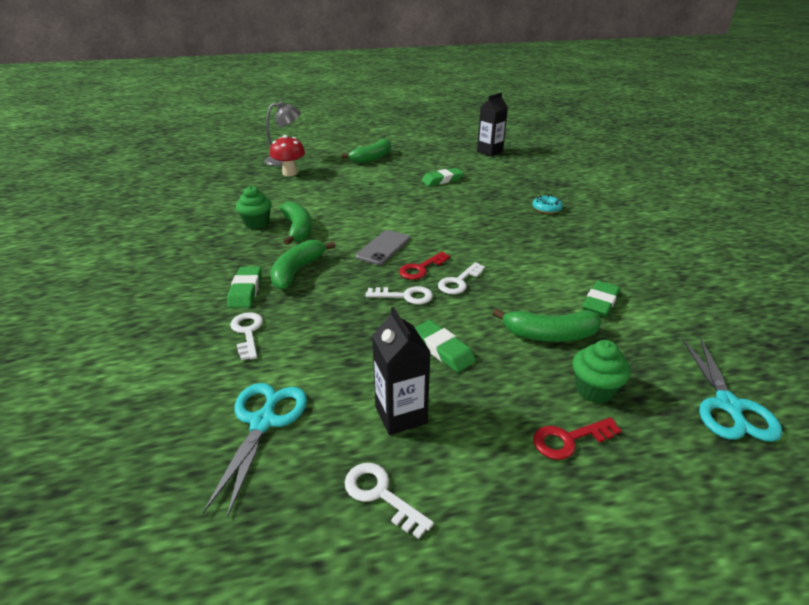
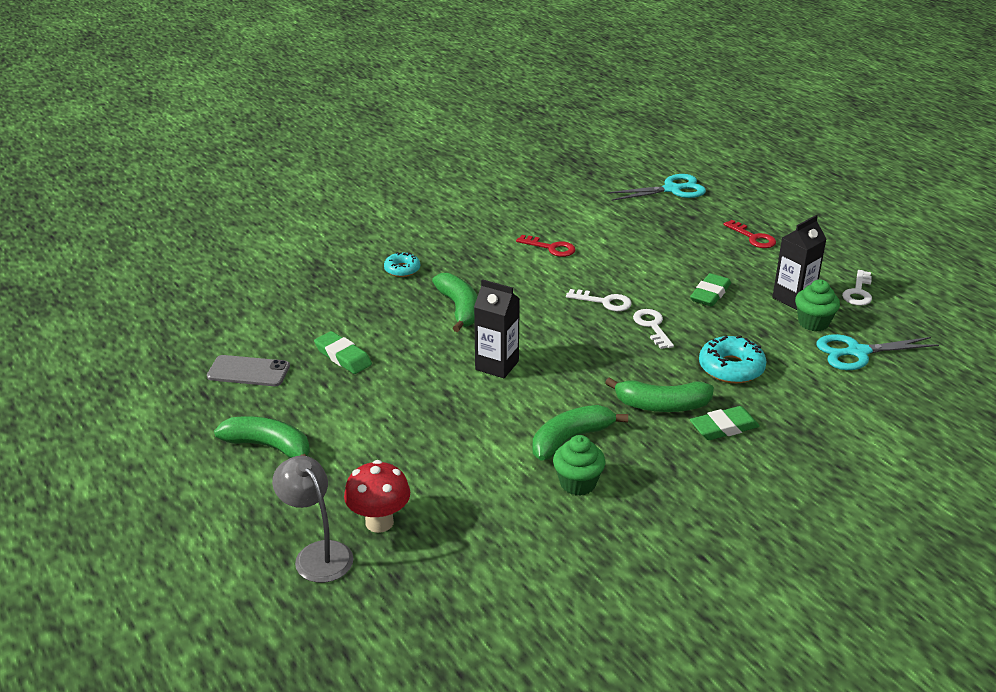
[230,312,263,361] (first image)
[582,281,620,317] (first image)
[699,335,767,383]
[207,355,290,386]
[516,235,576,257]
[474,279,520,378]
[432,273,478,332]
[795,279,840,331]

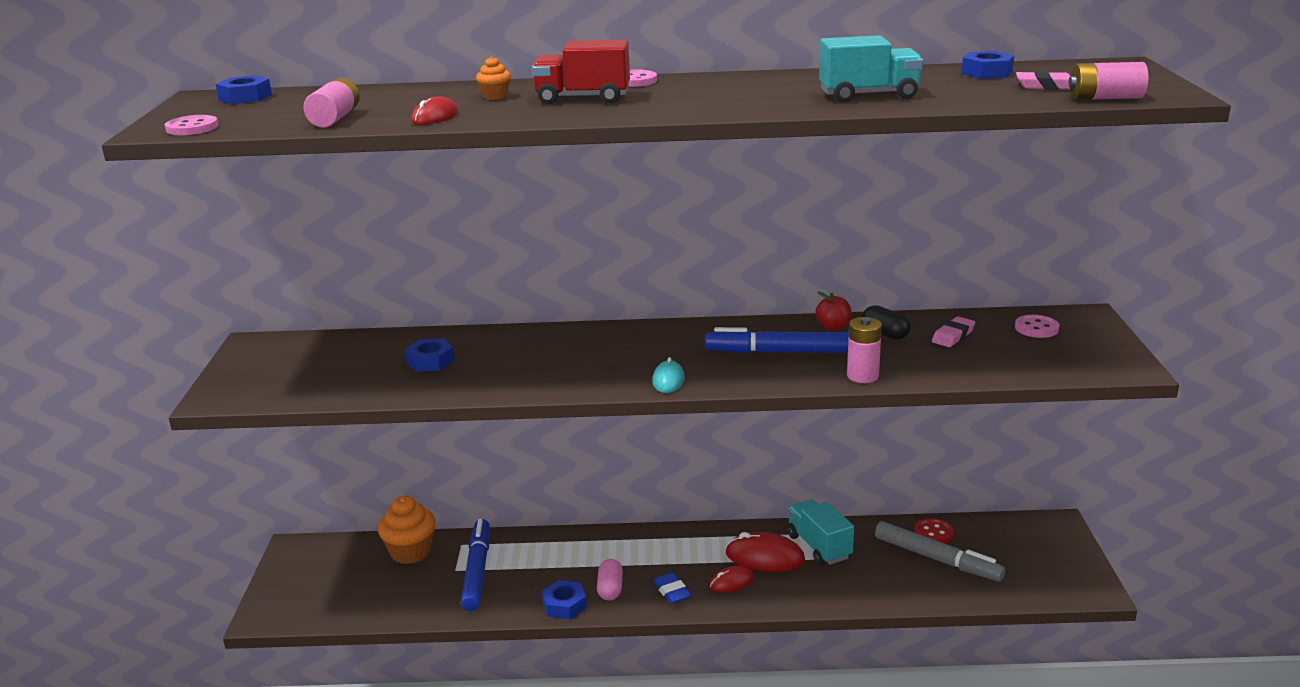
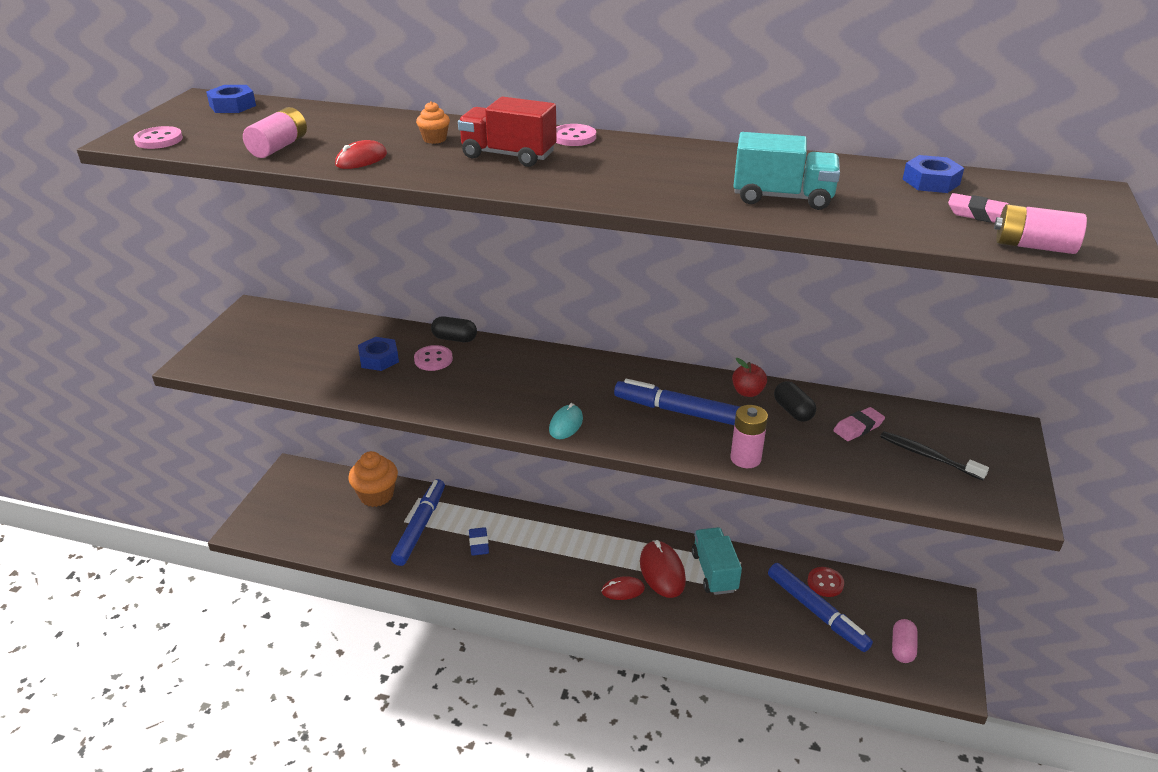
[542,580,587,619] (first image)
[431,316,477,342]
[880,432,989,480]
[892,619,918,663]
[469,527,489,556]
[414,345,453,371]
[768,563,873,652]
[640,540,686,598]

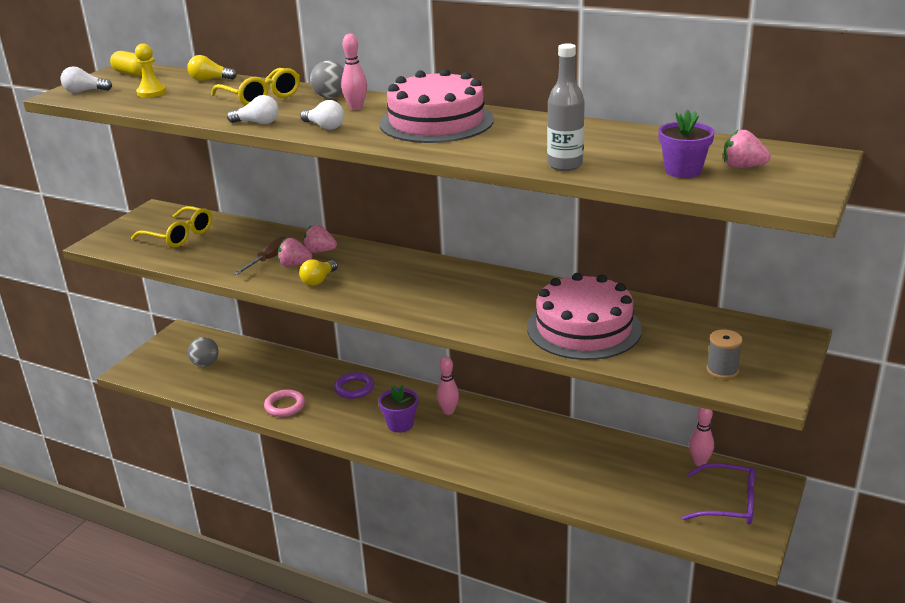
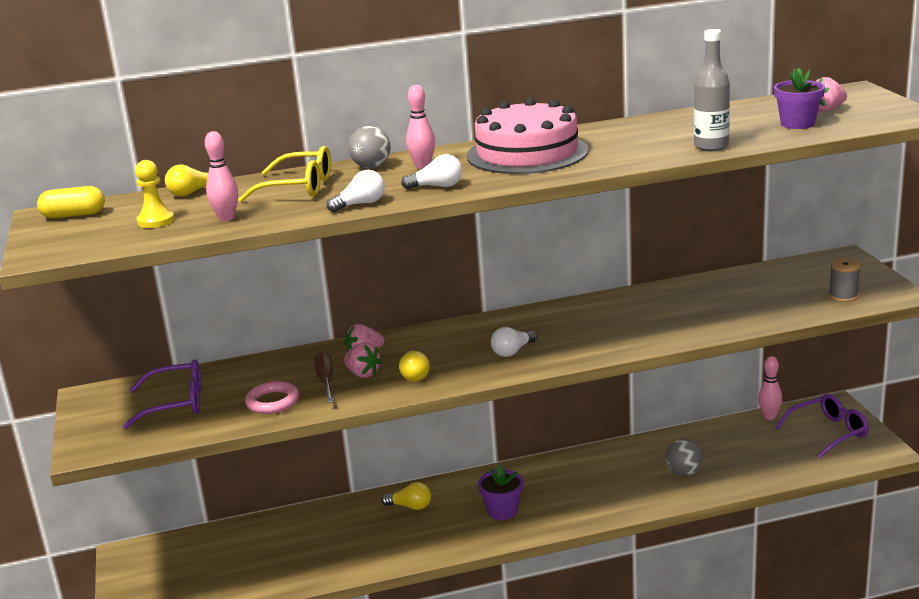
[527,273,642,360] (first image)
[491,327,537,357]
[665,439,703,476]
[245,381,299,414]
[205,131,238,221]
[381,482,431,510]
[123,359,201,429]
[344,343,382,378]

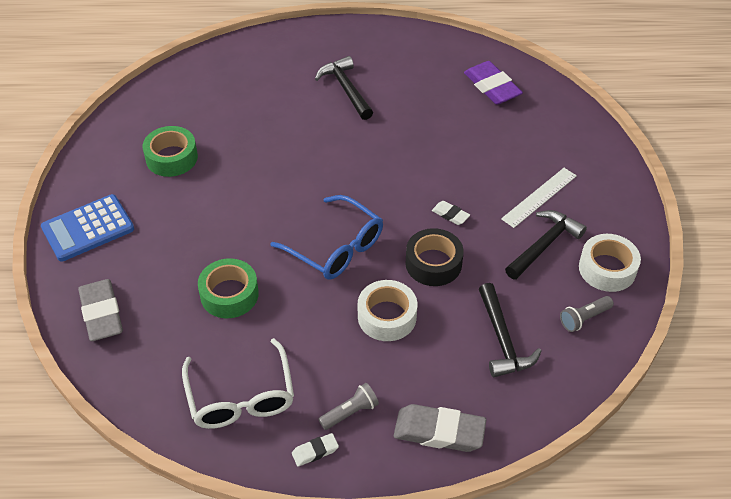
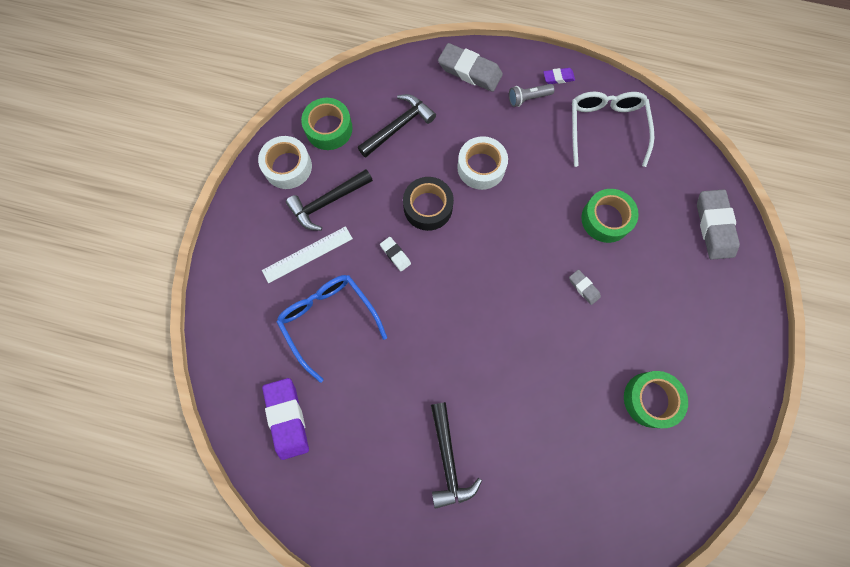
[41,194,134,262] (first image)
[569,270,601,305]
[277,275,387,383]
[301,98,353,150]
[543,68,575,84]
[358,94,436,158]

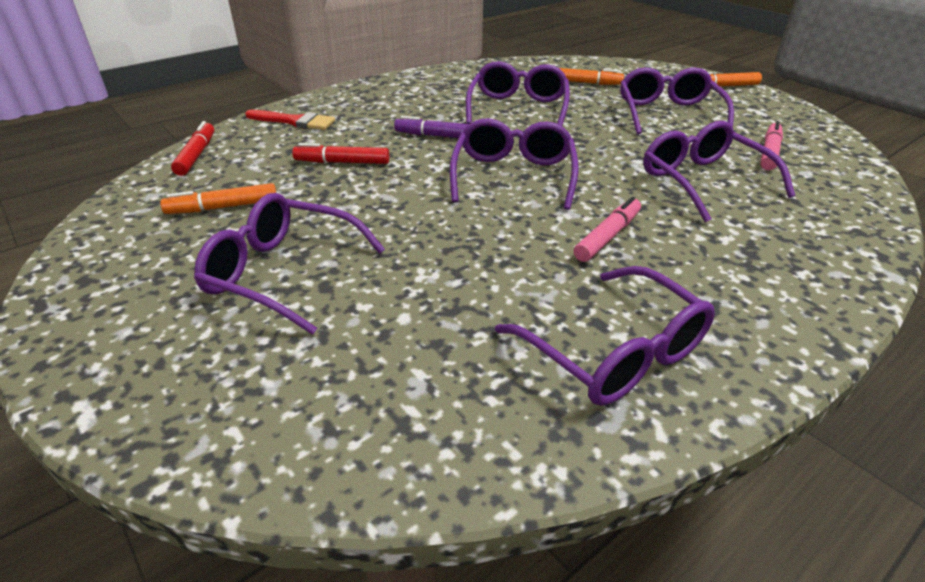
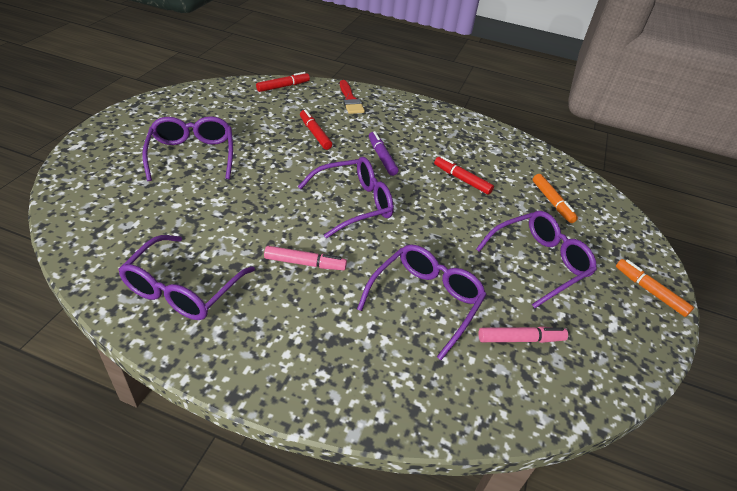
[160,183,276,214] (first image)
[434,156,494,195]

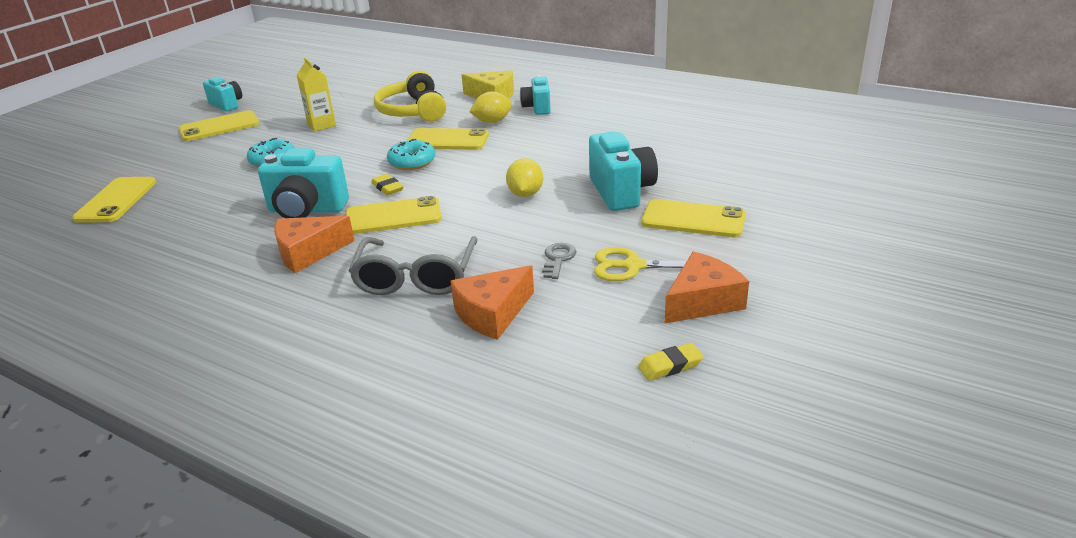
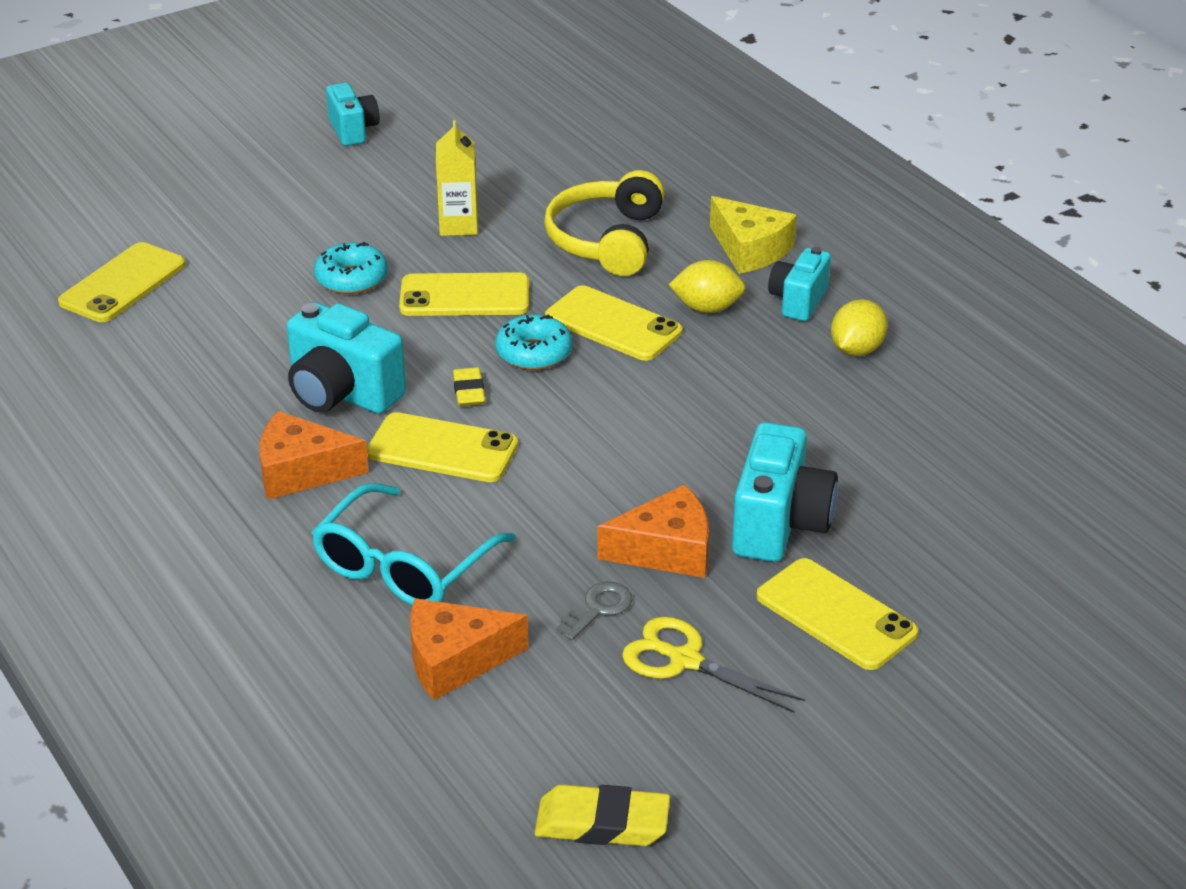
[399,272,529,316]
[831,299,888,356]
[597,484,709,578]
[311,483,516,605]
[534,784,670,846]

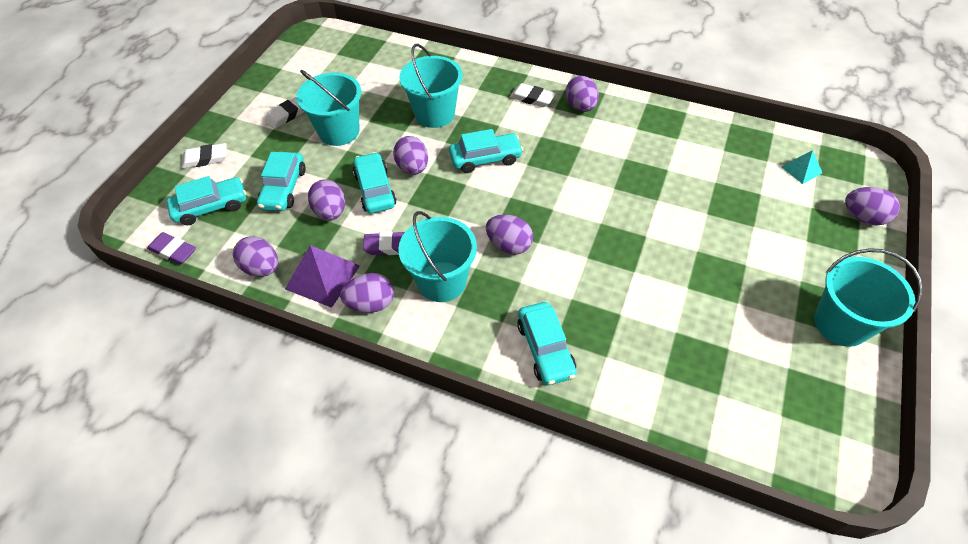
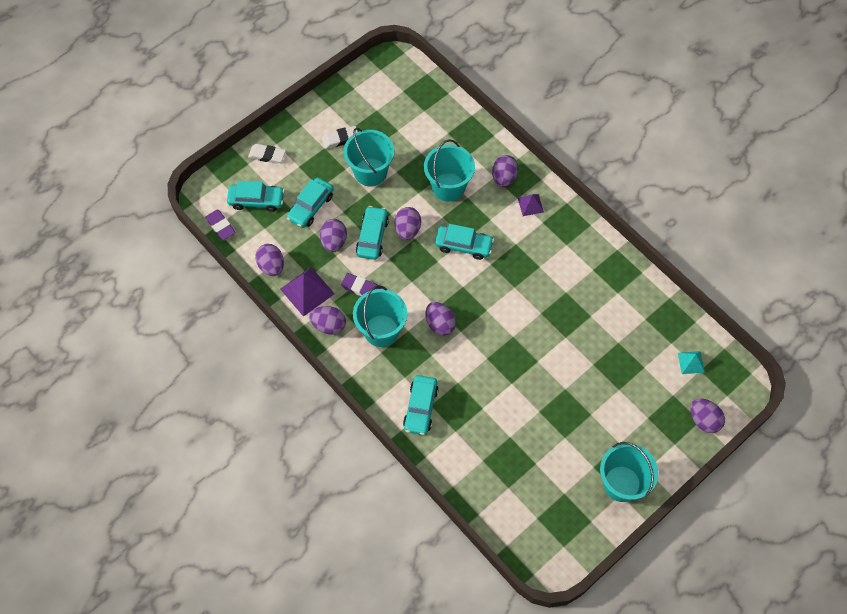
[492,155,518,187]
[518,194,544,216]

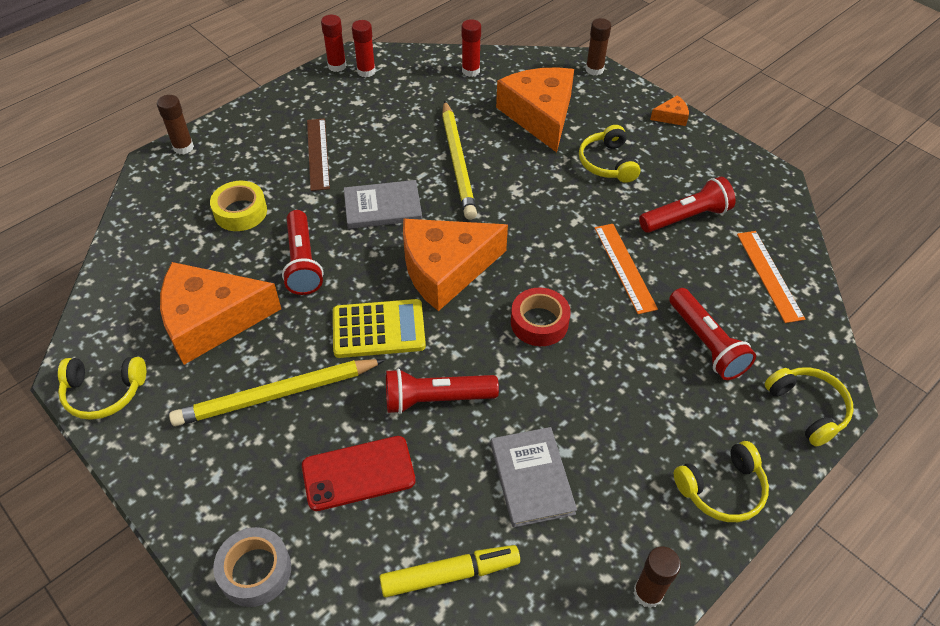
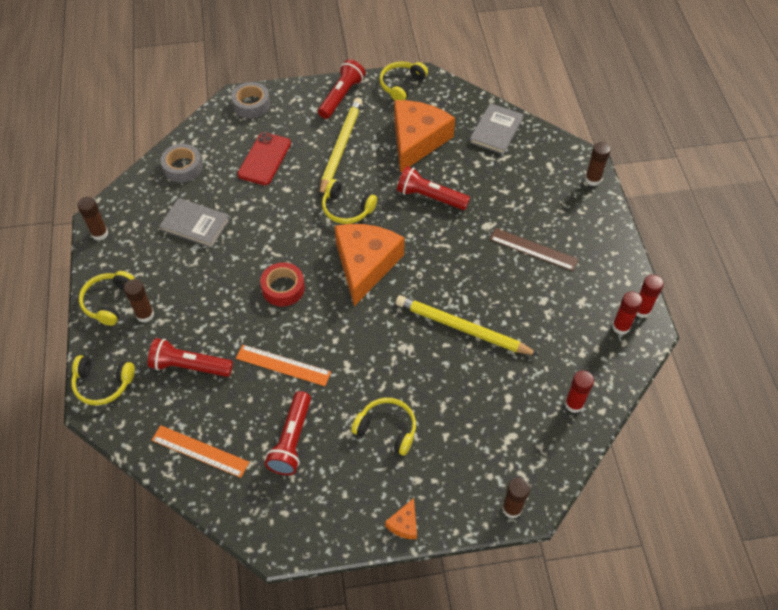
[210,181,267,231] (first image)
[496,67,574,152] (first image)
[124,279,154,323]
[469,103,524,154]
[318,59,365,119]
[322,179,377,224]
[160,144,203,183]

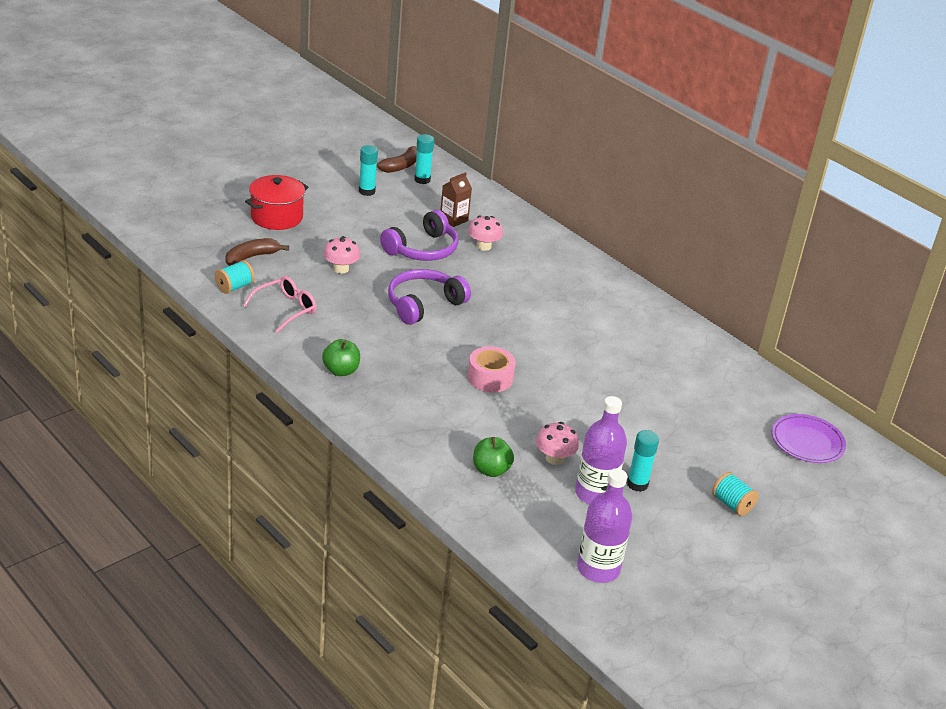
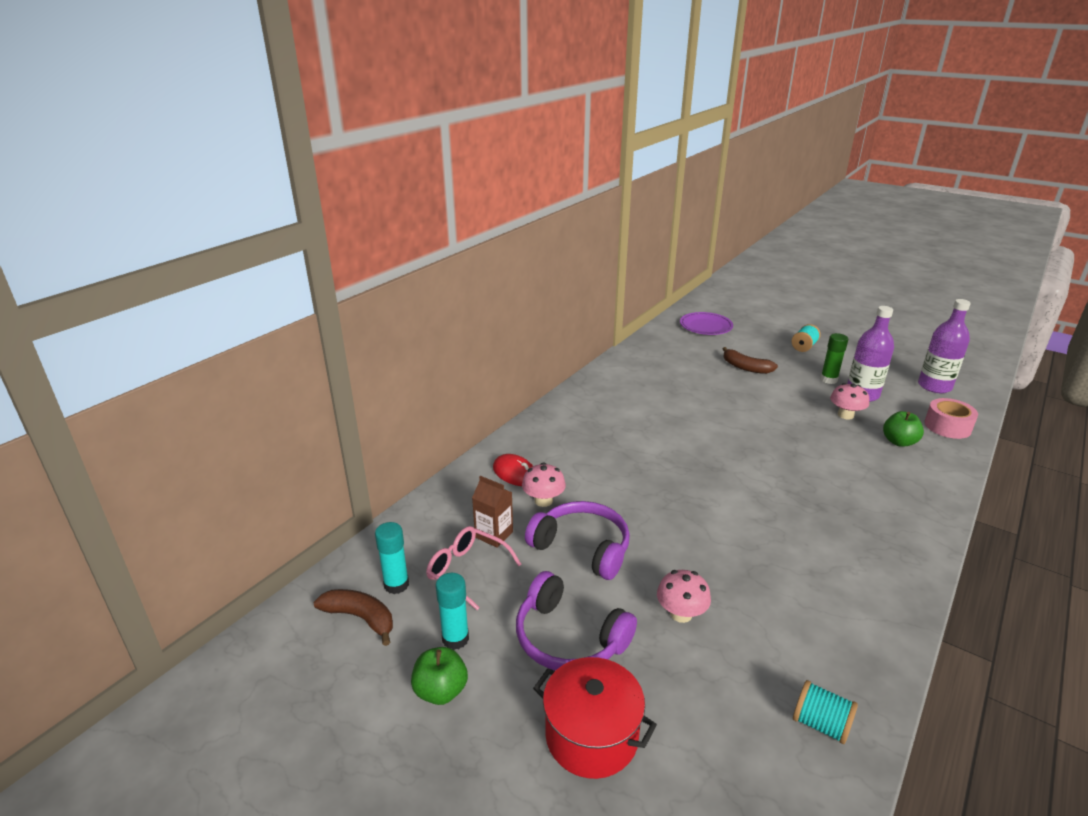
[493,454,533,486]
[723,347,778,374]
[426,526,522,610]
[411,647,468,705]
[516,571,637,671]
[924,398,978,439]
[820,333,848,384]

